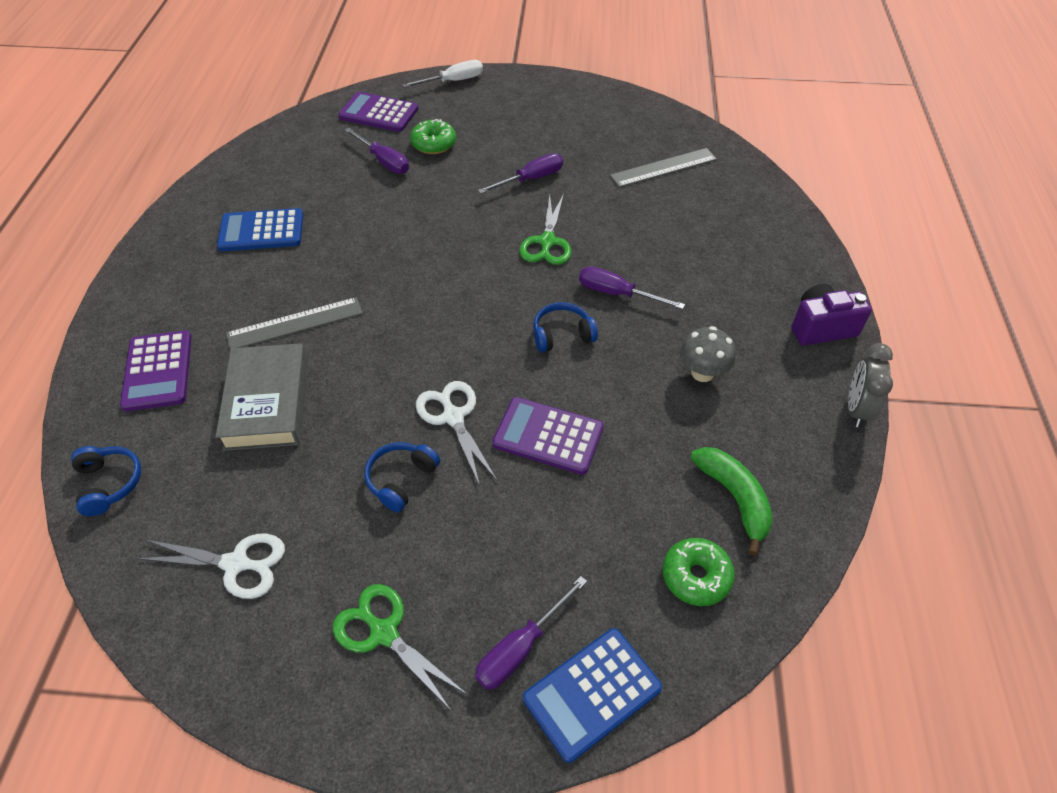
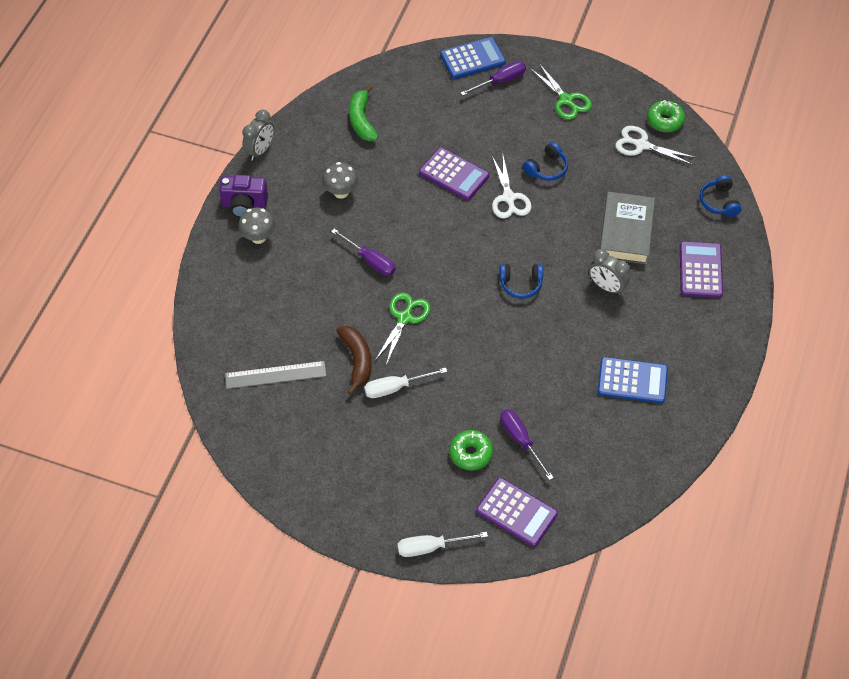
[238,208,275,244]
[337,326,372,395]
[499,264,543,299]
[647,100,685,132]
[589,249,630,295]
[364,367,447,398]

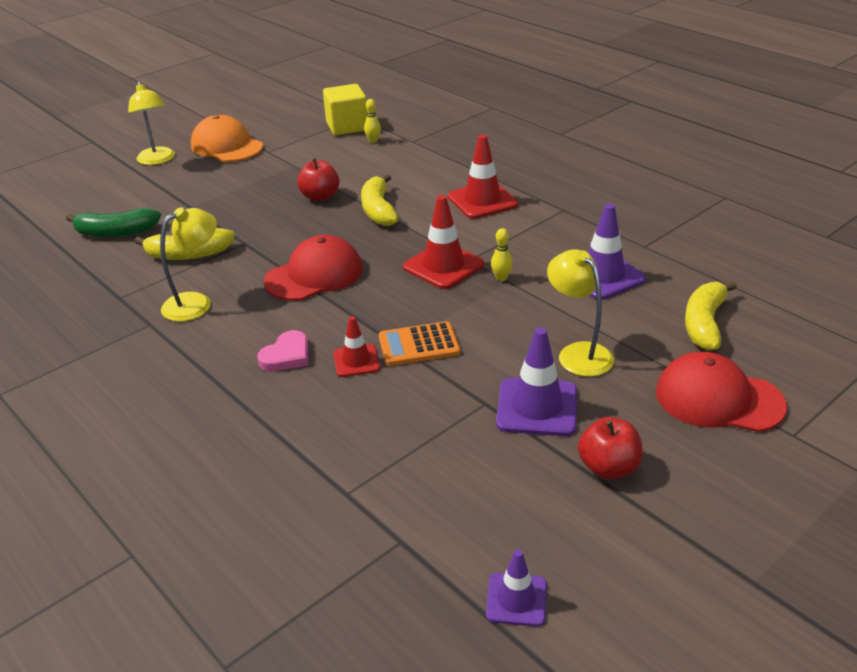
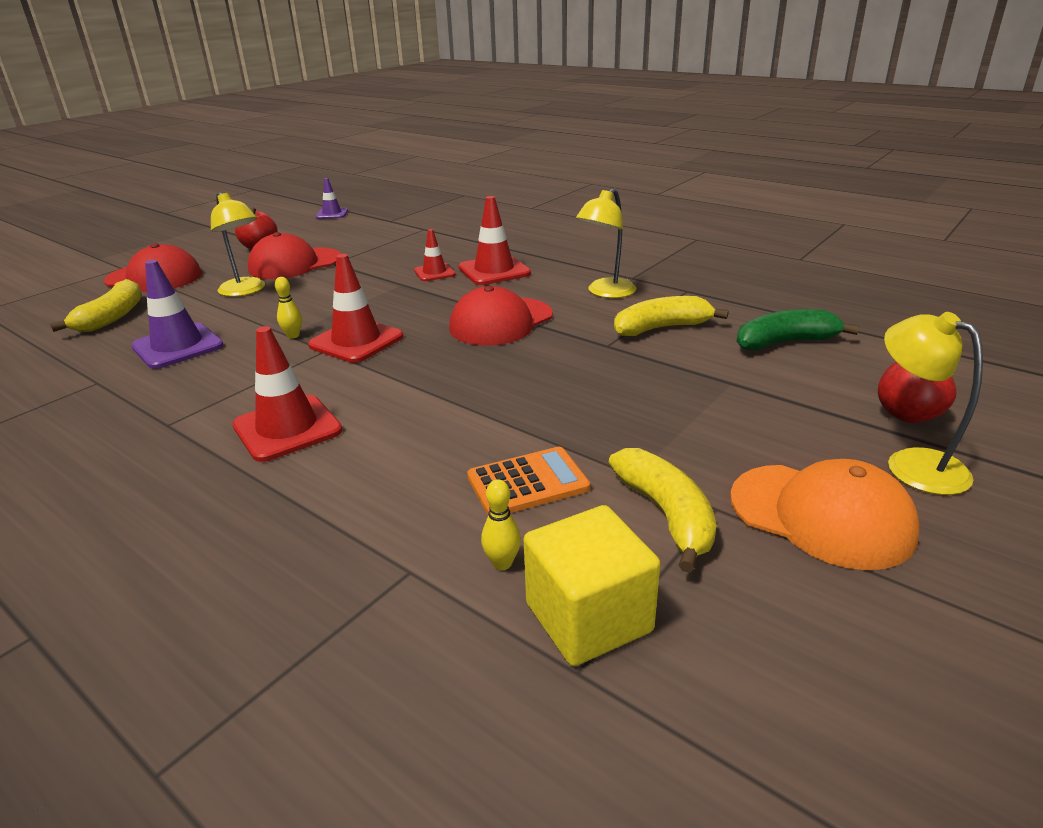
[878,362,956,423]
[608,448,717,573]
[467,447,590,515]
[458,196,531,285]
[248,232,341,279]

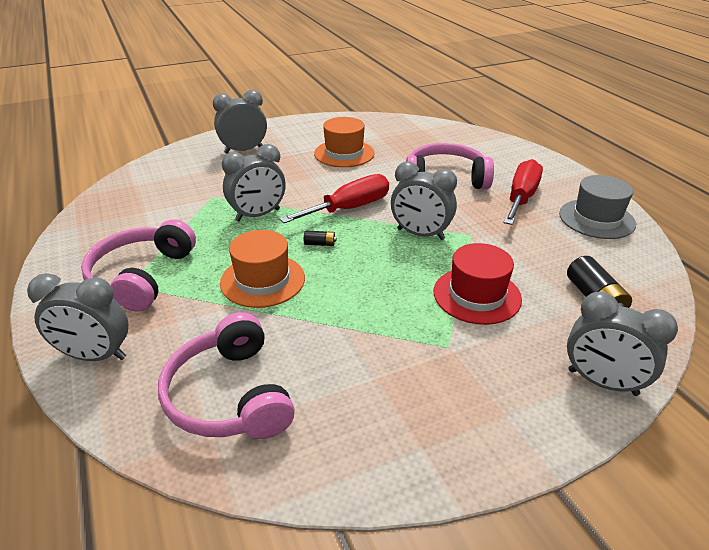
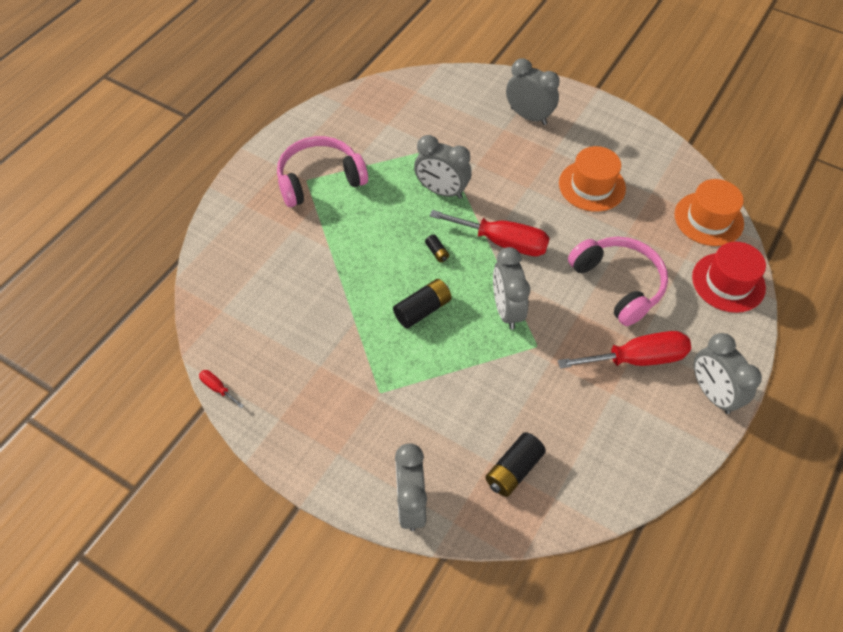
[158,312,295,439] (first image)
[559,175,636,239] (first image)
[199,370,244,408]
[393,279,452,328]
[694,333,762,414]
[674,179,744,246]
[692,242,766,313]

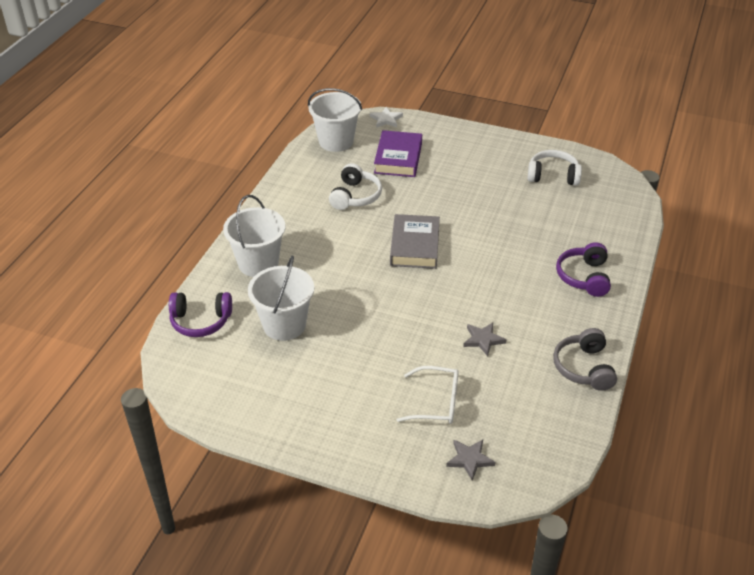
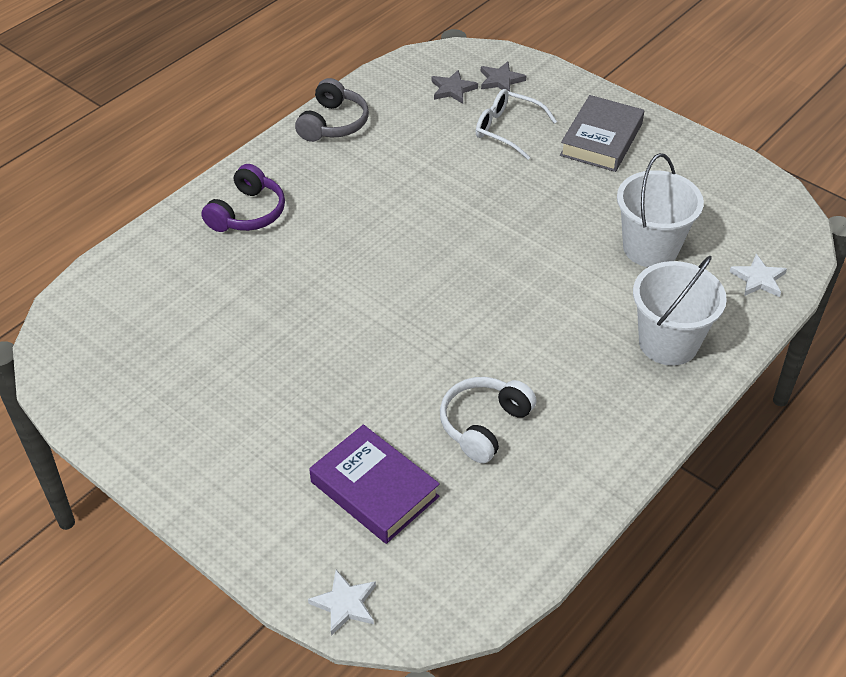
[308,88,362,152] (first image)
[528,150,582,186] (first image)
[560,95,644,172]
[431,70,478,104]
[729,254,787,297]
[309,424,440,544]

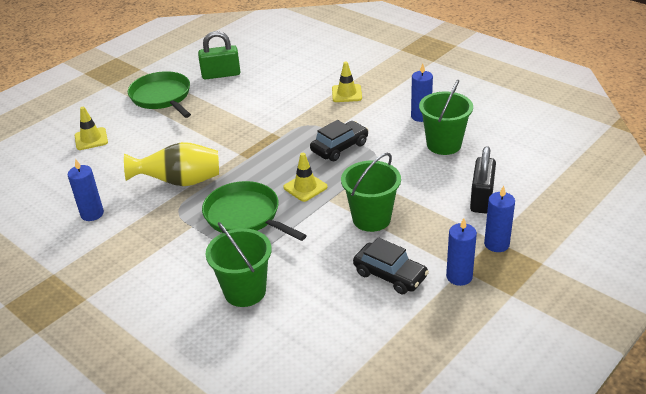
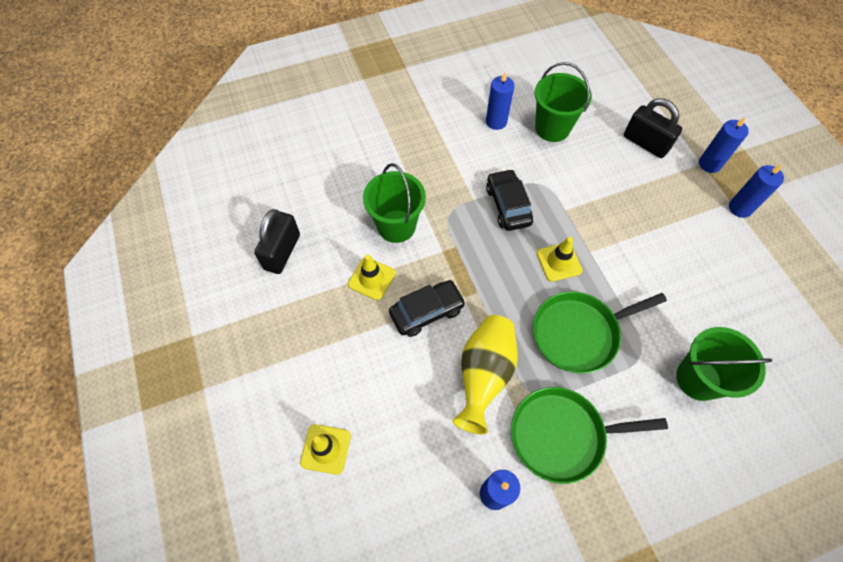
[511,387,668,484]
[348,255,395,300]
[363,163,426,243]
[389,280,466,337]
[254,209,300,274]

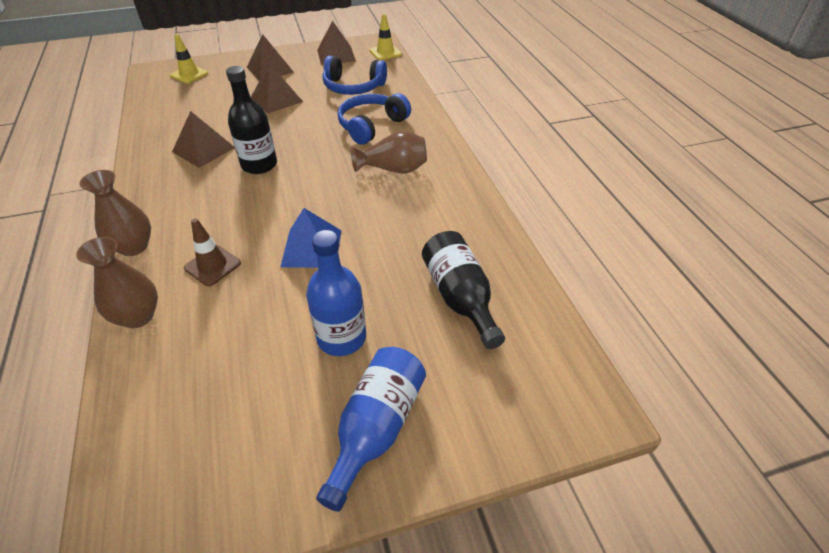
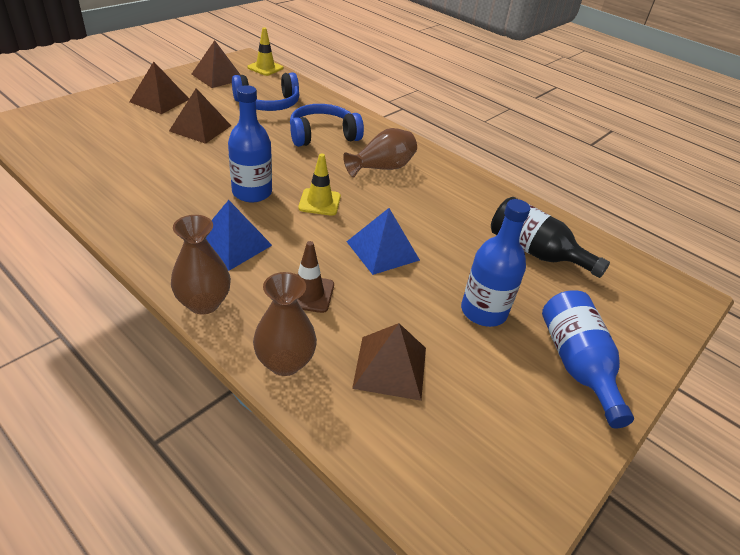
[206,200,272,271]
[298,153,341,216]
[352,323,426,401]
[228,85,272,202]
[290,104,364,147]

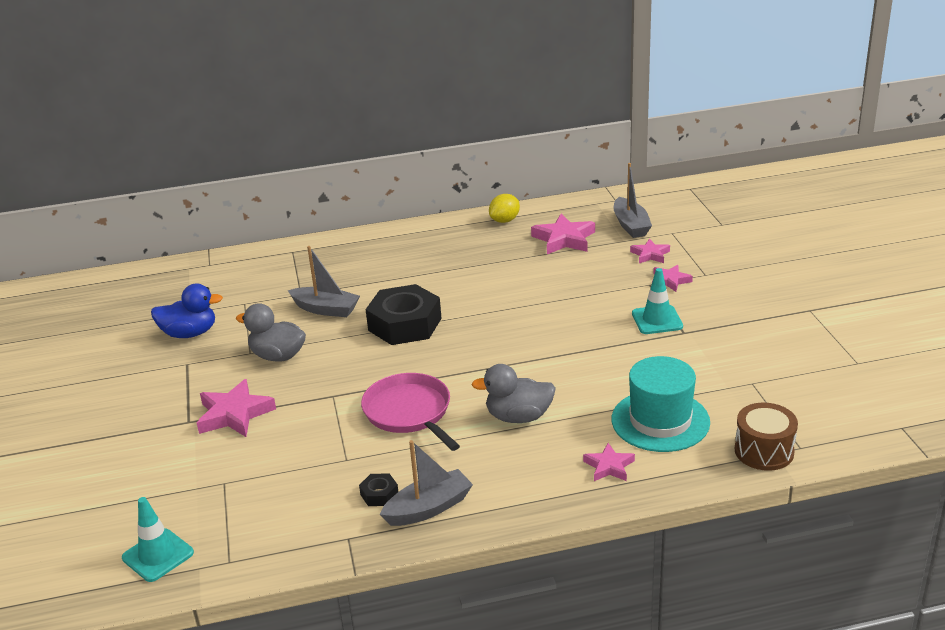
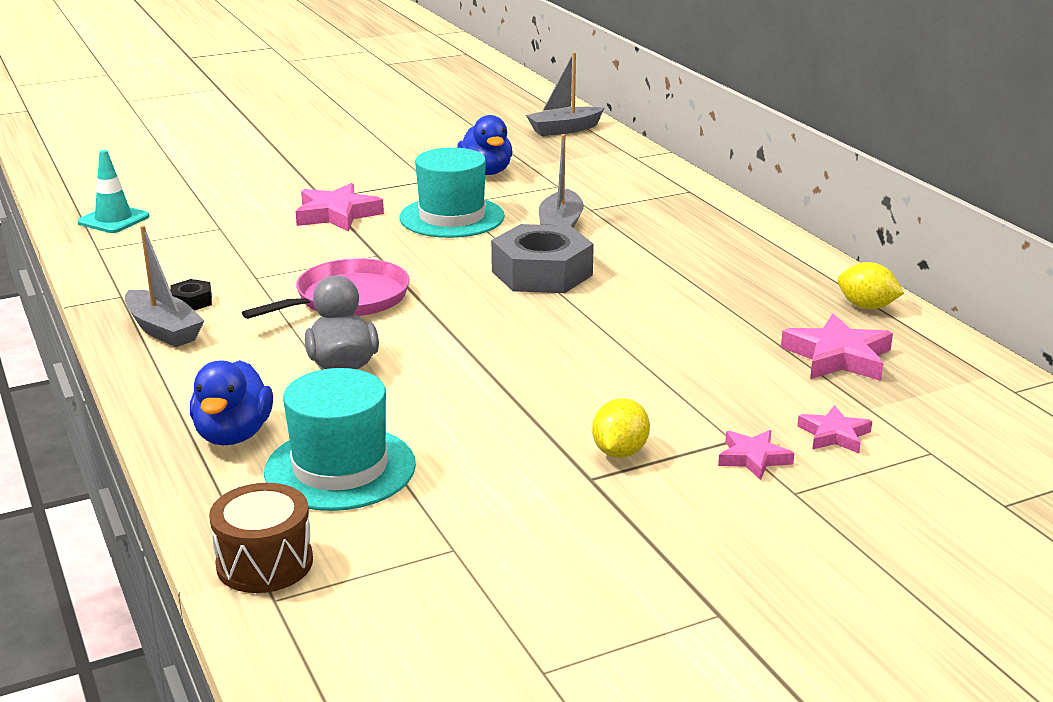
[526,52,604,136]
[399,147,505,238]
[190,360,273,445]
[592,398,650,458]
[491,224,594,293]

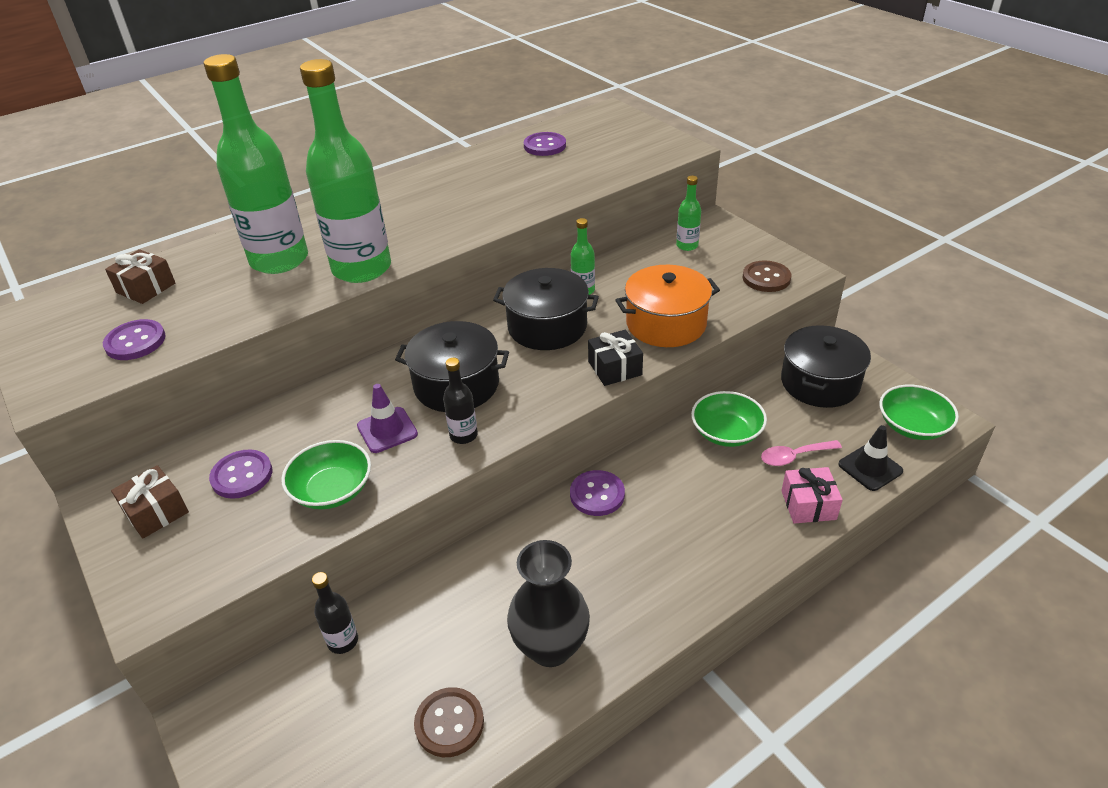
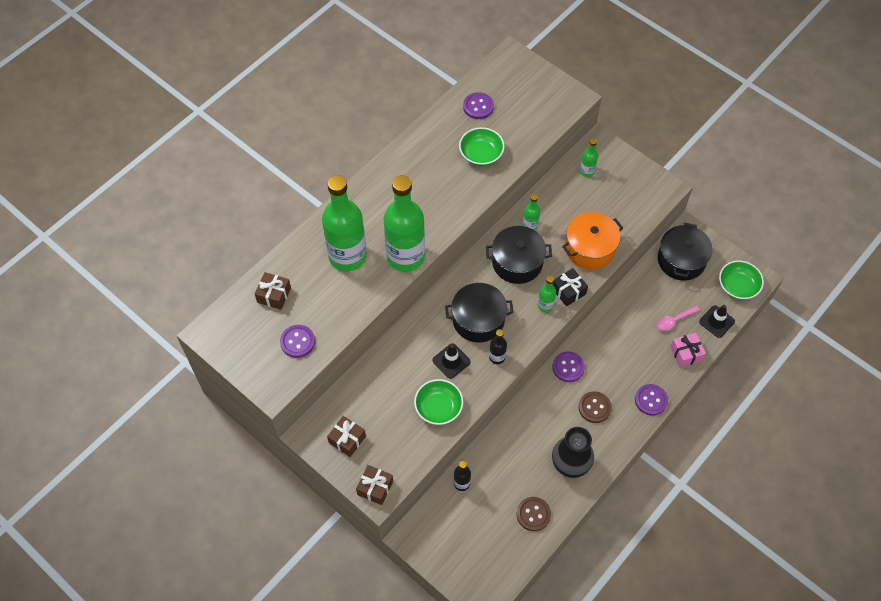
[356,465,393,505]
[538,276,556,312]
[635,384,668,416]
[459,127,504,166]
[579,391,612,423]
[433,343,471,379]

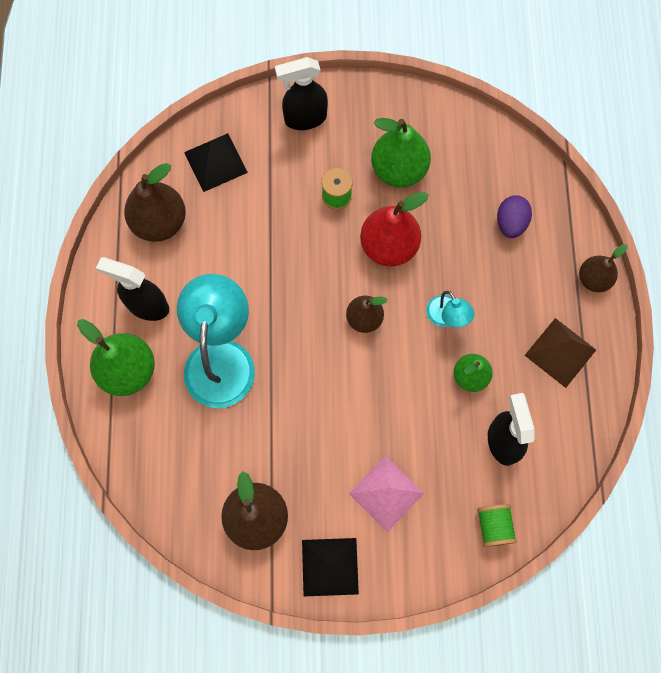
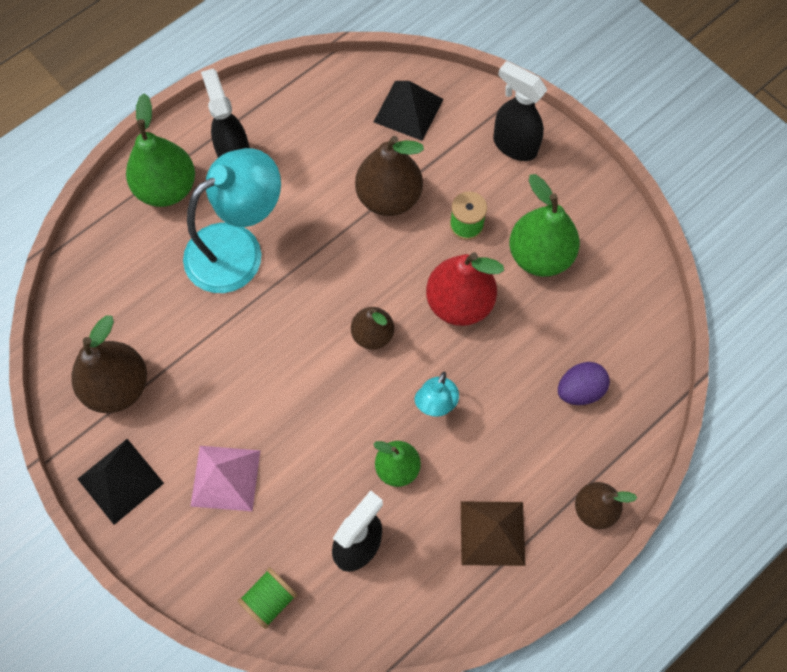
[355,136,424,216]

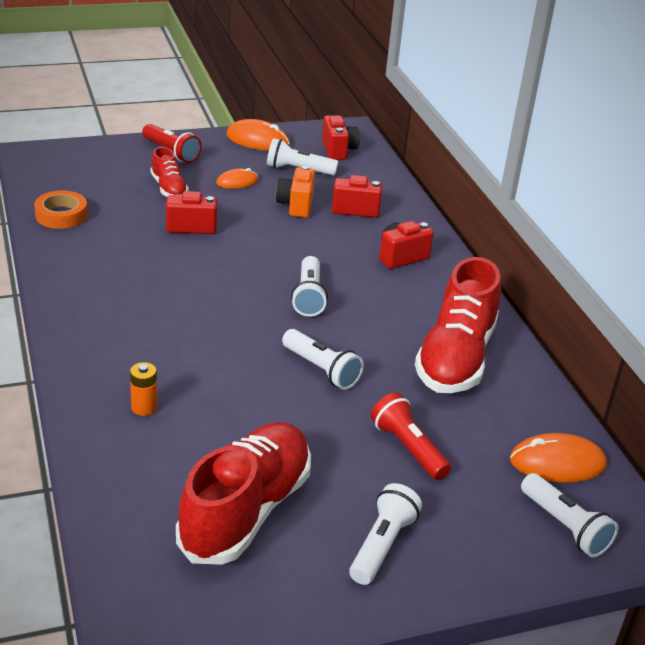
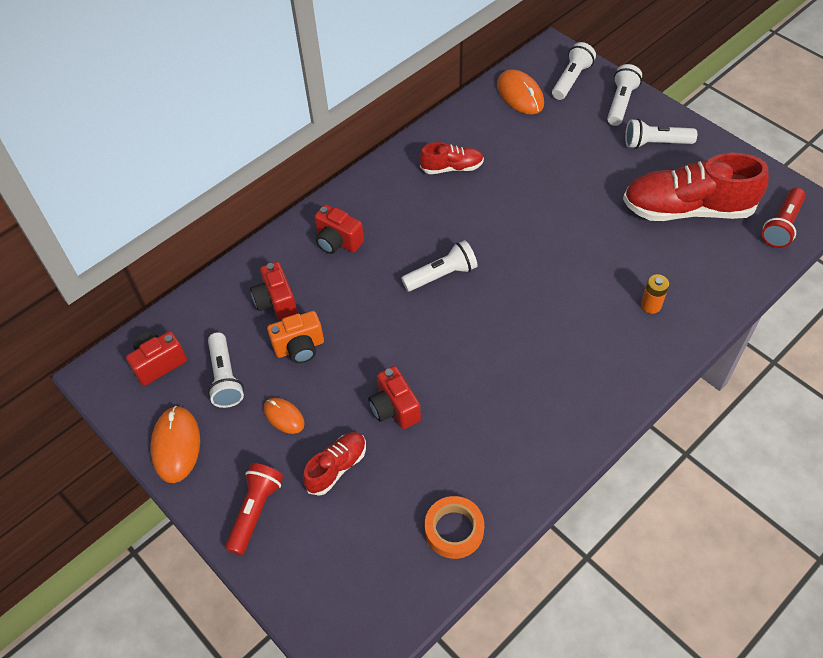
[607,64,642,126]
[762,188,806,248]
[420,142,484,174]

